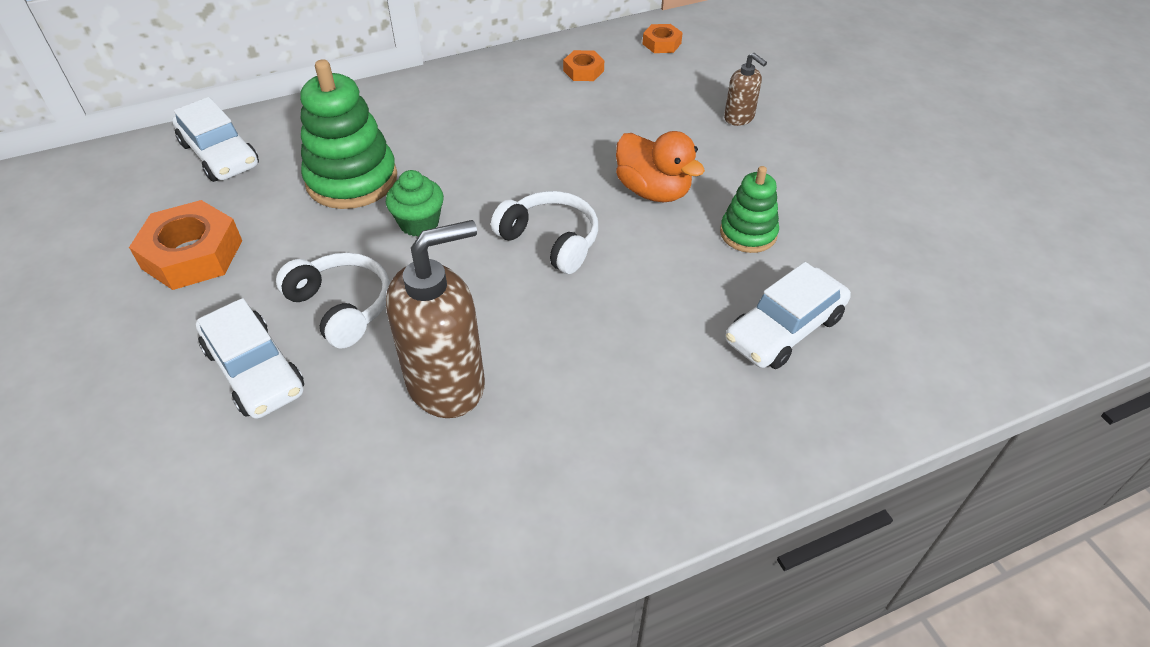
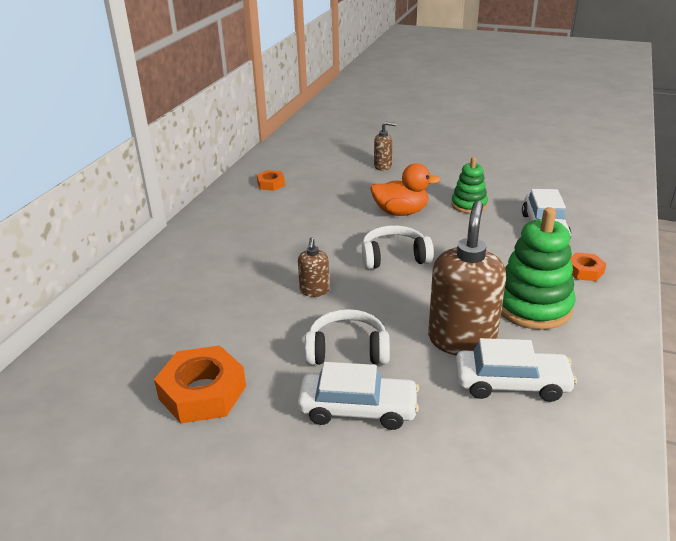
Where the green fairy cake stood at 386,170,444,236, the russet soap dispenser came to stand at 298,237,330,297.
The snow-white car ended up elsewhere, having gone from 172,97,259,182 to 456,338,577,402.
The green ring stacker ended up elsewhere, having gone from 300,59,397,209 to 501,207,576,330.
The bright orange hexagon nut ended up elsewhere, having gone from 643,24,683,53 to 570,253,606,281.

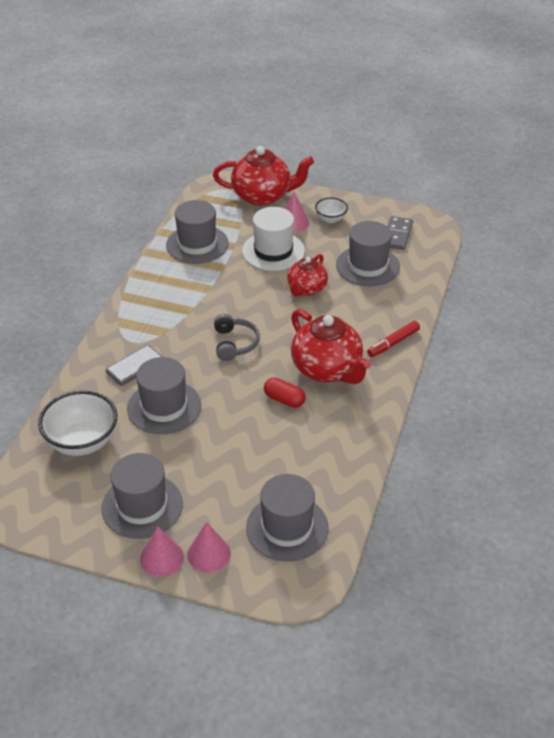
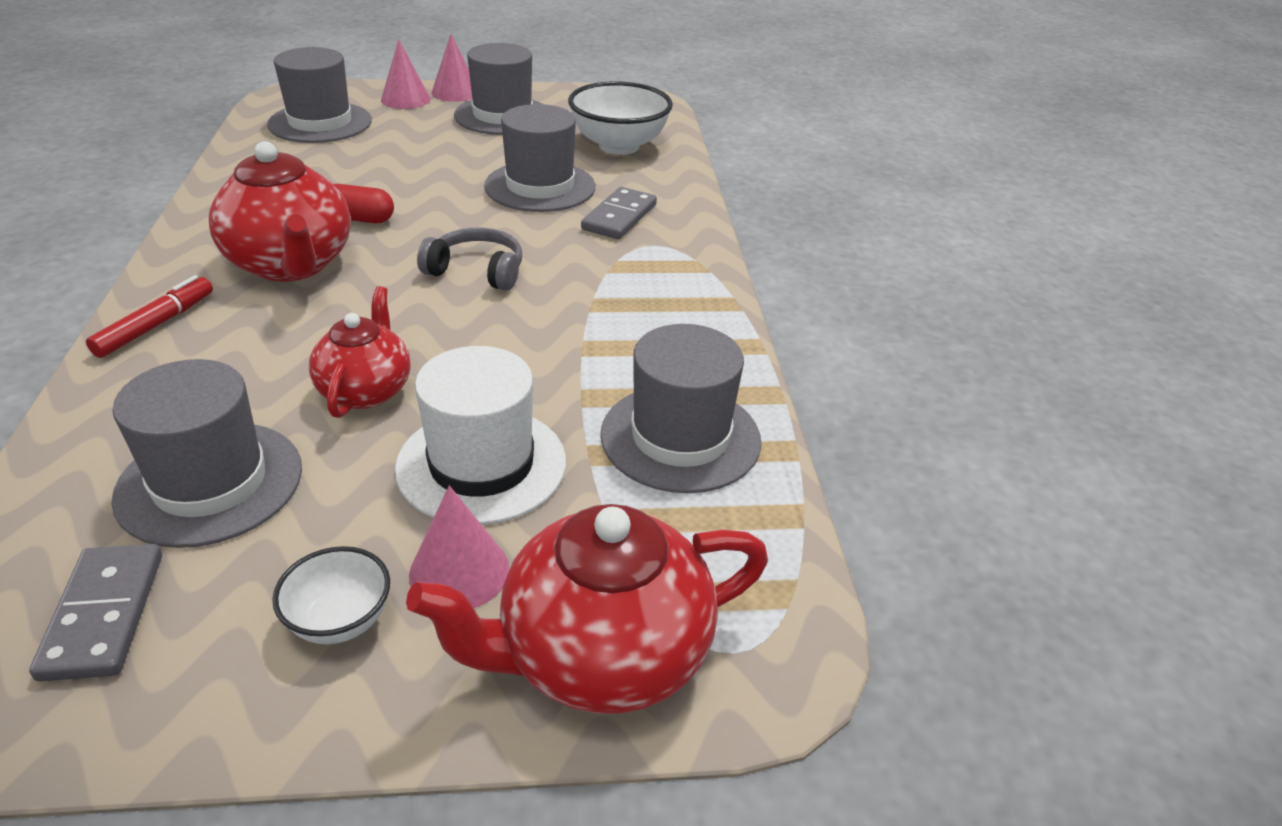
The scarlet teapot at 291,309,371,384 ended up facing another way, 150 degrees counterclockwise from before.
The gray over-ear headphones at 214,314,260,361 ended up facing another way, 135 degrees clockwise from before.

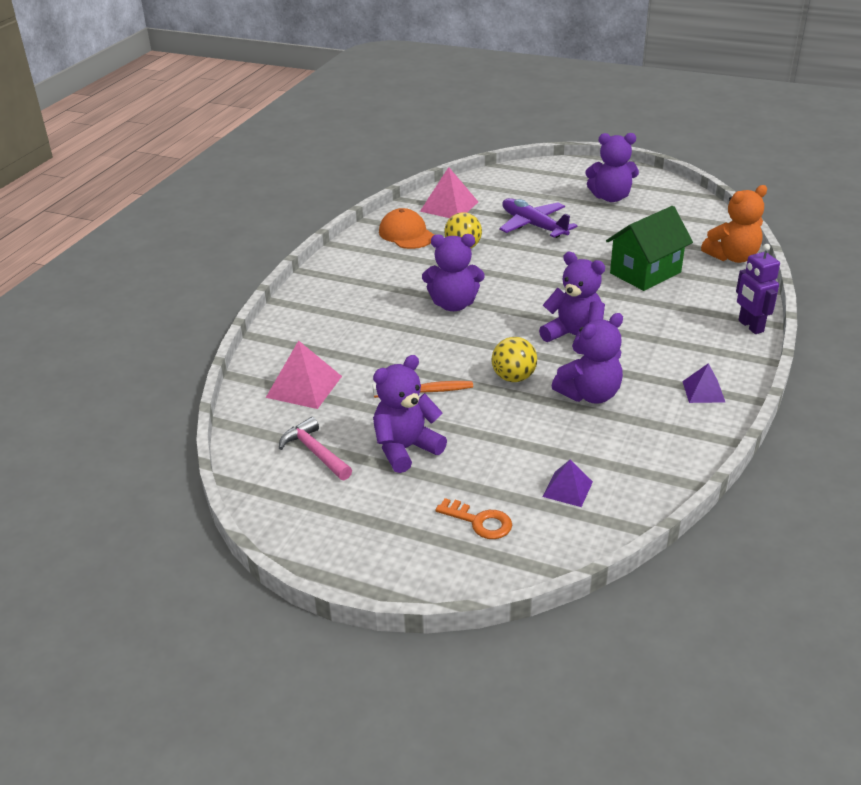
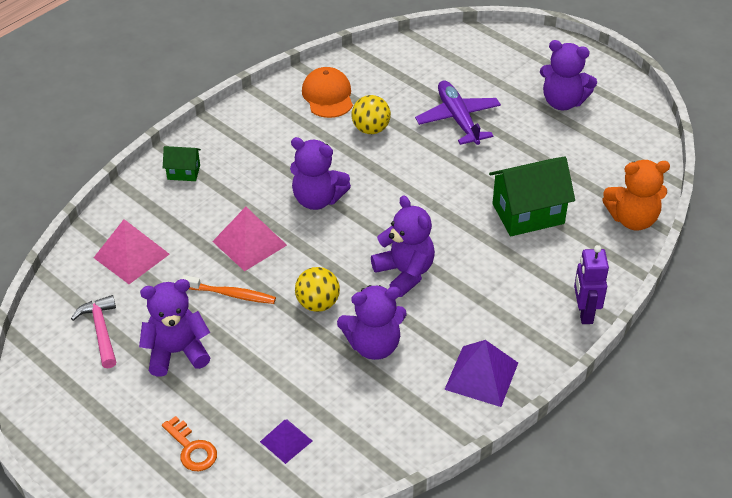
The second view gained the green toy house at 163,146,201,181.
The pink pyramid ended up elsewhere, having gone from 420,167,478,218 to 212,207,287,271.
The size of the violet pyramid at 682,363,725,403 changed by a factor of 1.63.

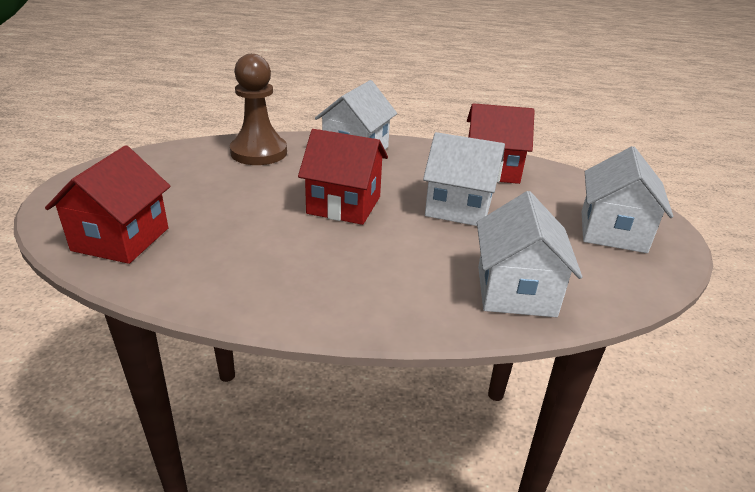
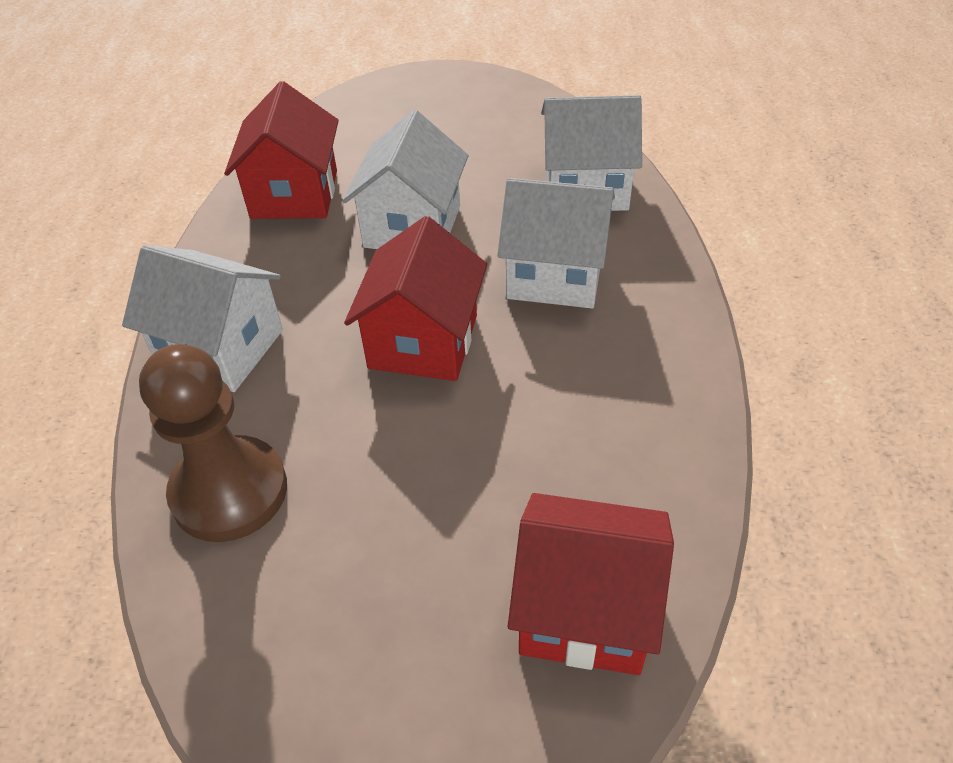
The snow-white toy house ended up elsewhere, having gone from 582,146,673,253 to 497,178,615,308.

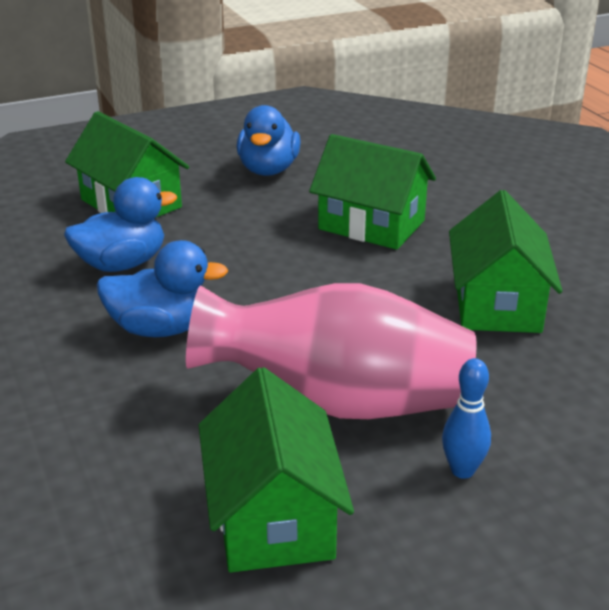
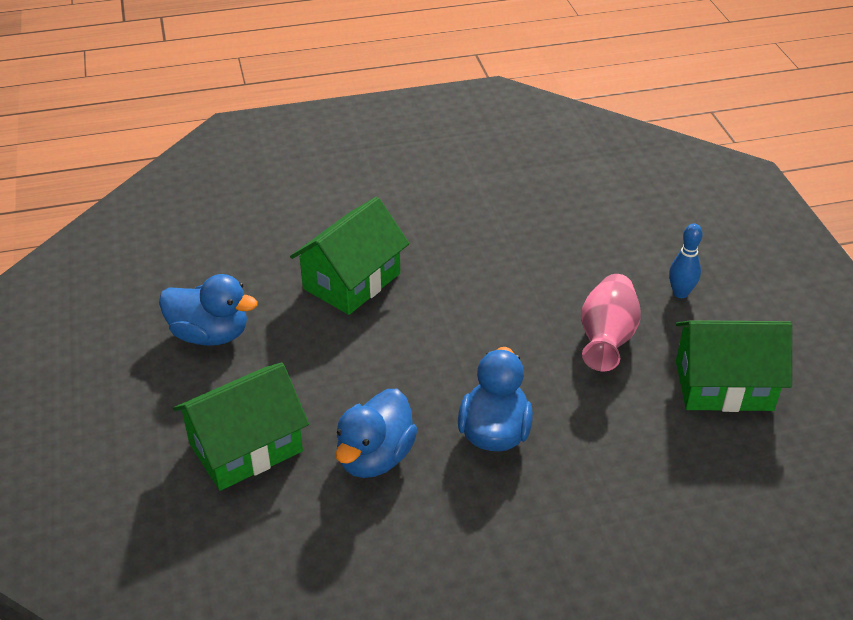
The blue toy duck at 64,177,177,272 ended up facing another way, 135 degrees counterclockwise from before.
The size of the pink flower vase at 186,283,476,419 changed by a factor of 0.60.
The second view lost the green toy house at 449,190,562,333.

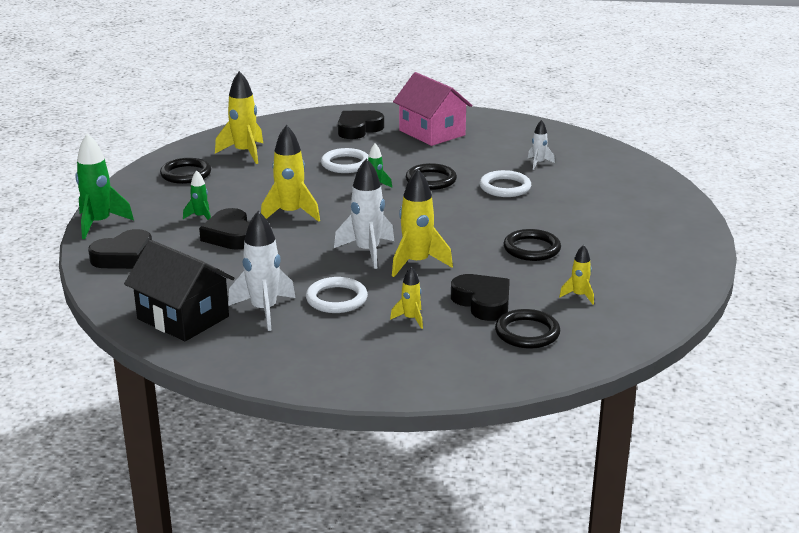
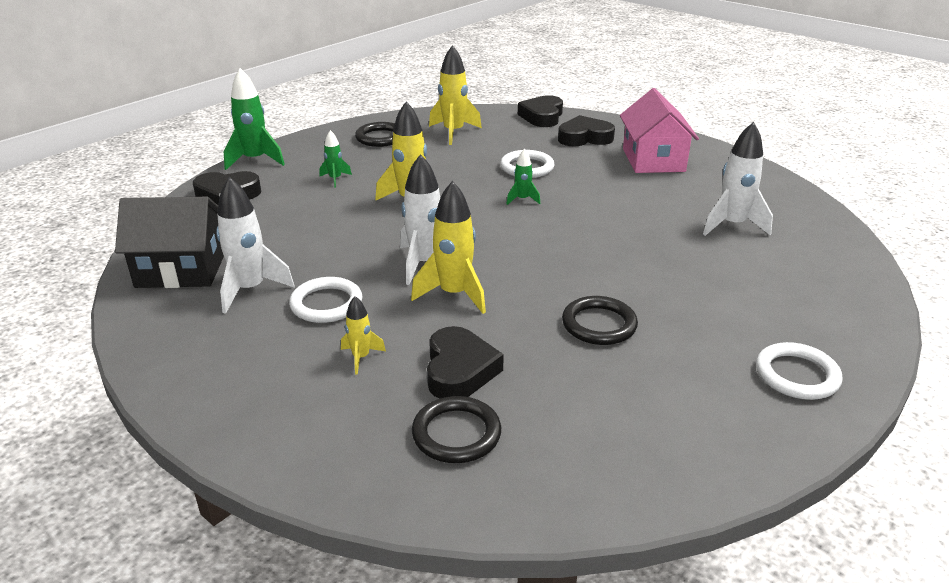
The jet-black toy house at 124,240,234,341 ended up facing another way, 75 degrees counterclockwise from before.
The jet-black heart shape ended up elsewhere, having gone from 199,208,250,250 to 518,95,563,127.
The size of the snow-white toy rocket at 528,120,555,170 changed by a factor of 1.87.
The snow-white torus ended up elsewhere, having gone from 479,170,531,197 to 756,342,843,400.
The second view lost the jet-black torus at 406,163,457,190.
The second view lost the golden toy rocket at 559,245,594,304.

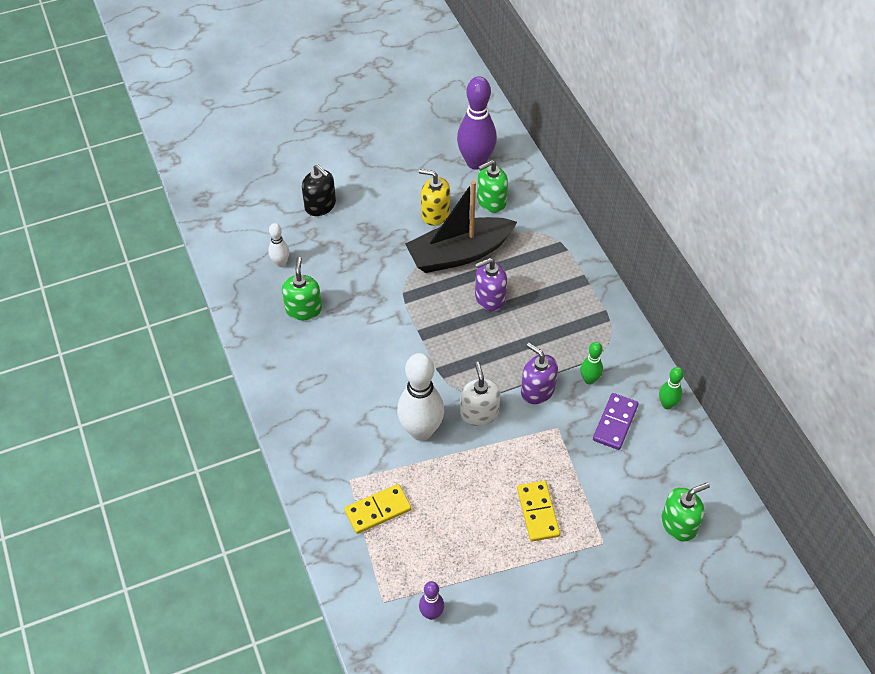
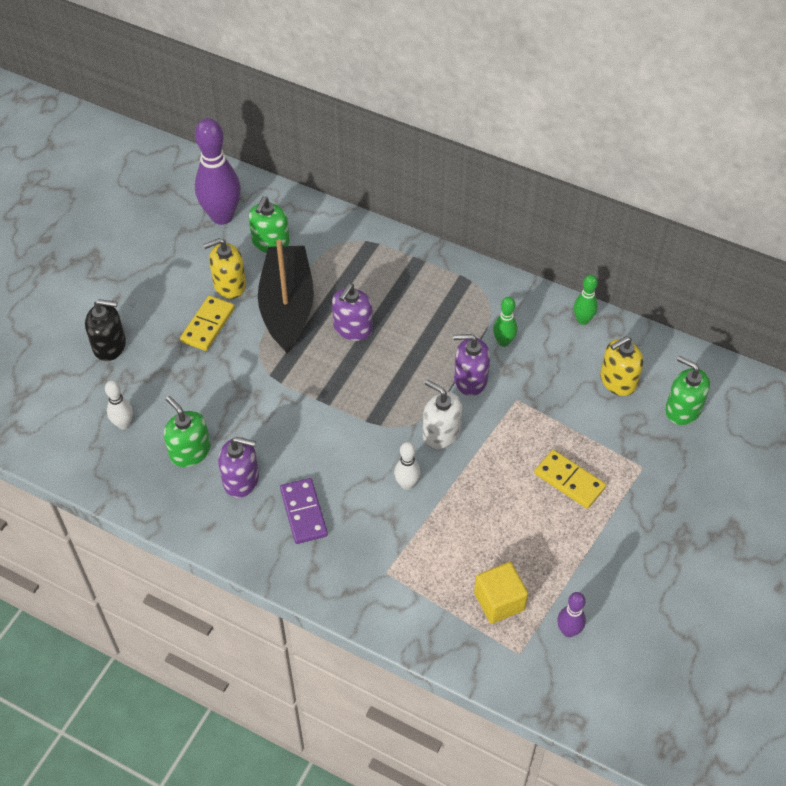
The golden domino ended up elsewhere, having gone from 344,484,411,534 to 180,296,235,351.
The second view gained the violet soap dispenser at 218,437,259,498.
The jet-black toy boat at 405,181,517,273 ended up facing another way, 150 degrees clockwise from before.
The violet domino ended up elsewhere, having gone from 593,393,639,450 to 280,478,328,544.
The size of the snow-white bowling pin at 397,353,444,441 changed by a factor of 0.50.
The second view gained the golden solid cube at 474,562,528,624.
The second view gained the golden soap dispenser at 600,336,643,396.
The green soap dispenser at 661,482,710,541 ended up facing another way, 75 degrees counterclockwise from before.

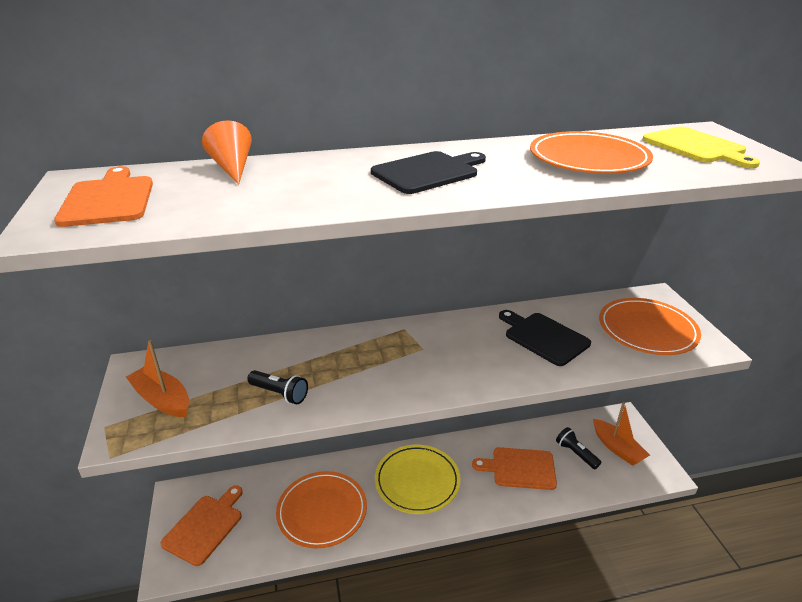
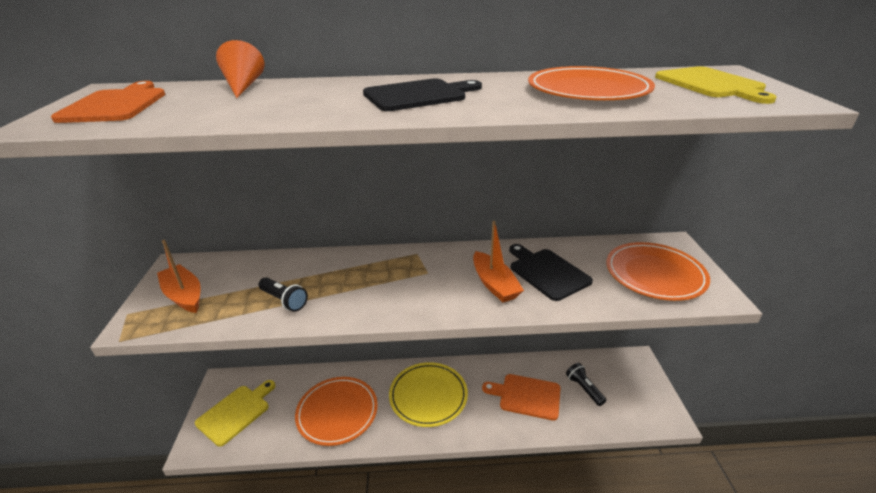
What was the bright orange cutting board at 160,485,243,566 turned into the golden cutting board at 195,380,275,446.
The bright orange toy boat ended up elsewhere, having gone from 593,402,650,466 to 473,221,524,302.

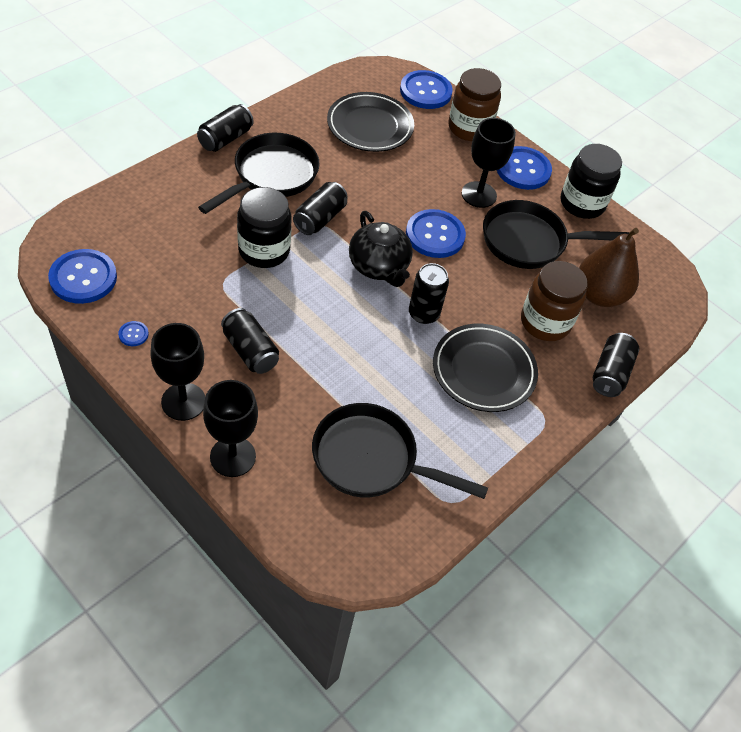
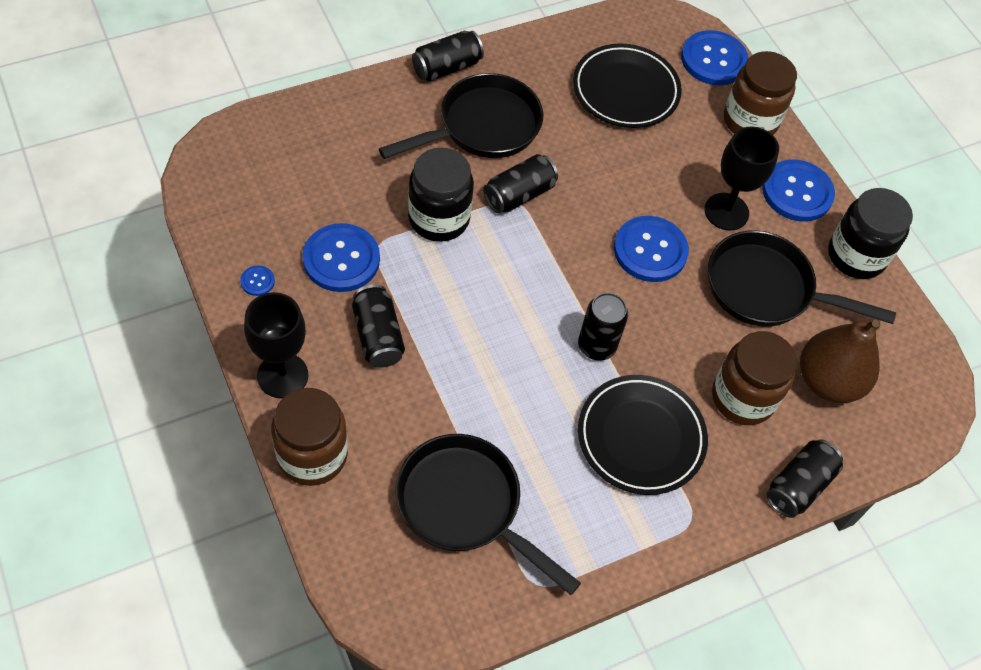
Where the jet-black chalice stood at 203,380,258,477, the russet jam jar came to stand at 271,388,348,486.
The blue shirt button ended up elsewhere, having gone from 48,249,117,304 to 303,223,380,292.
The second view lost the jet-black teapot at 349,211,413,287.

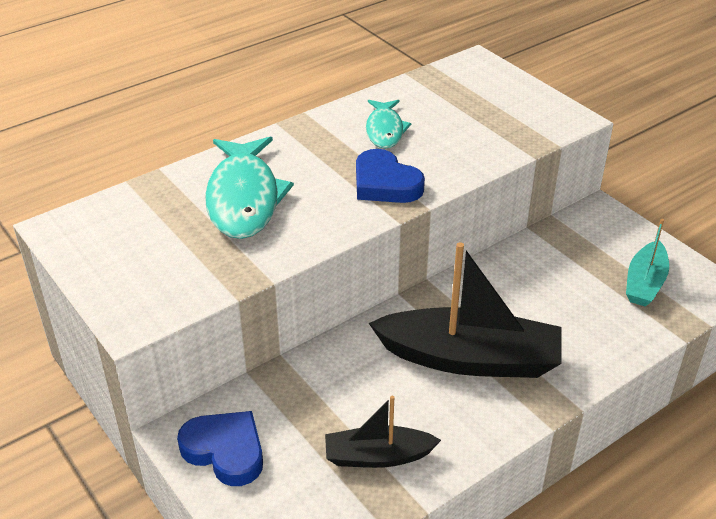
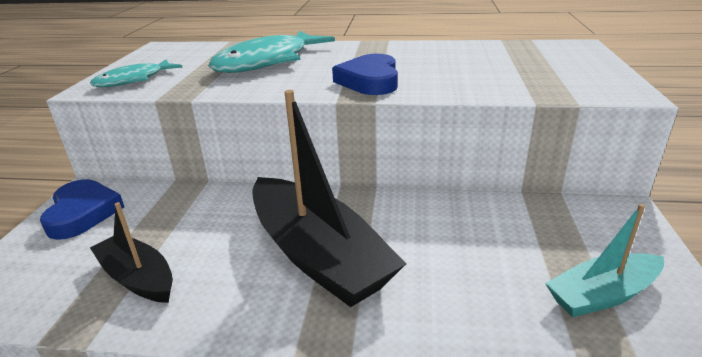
The turquoise toy fish ended up elsewhere, having gone from 366,100,411,149 to 90,59,182,87.

